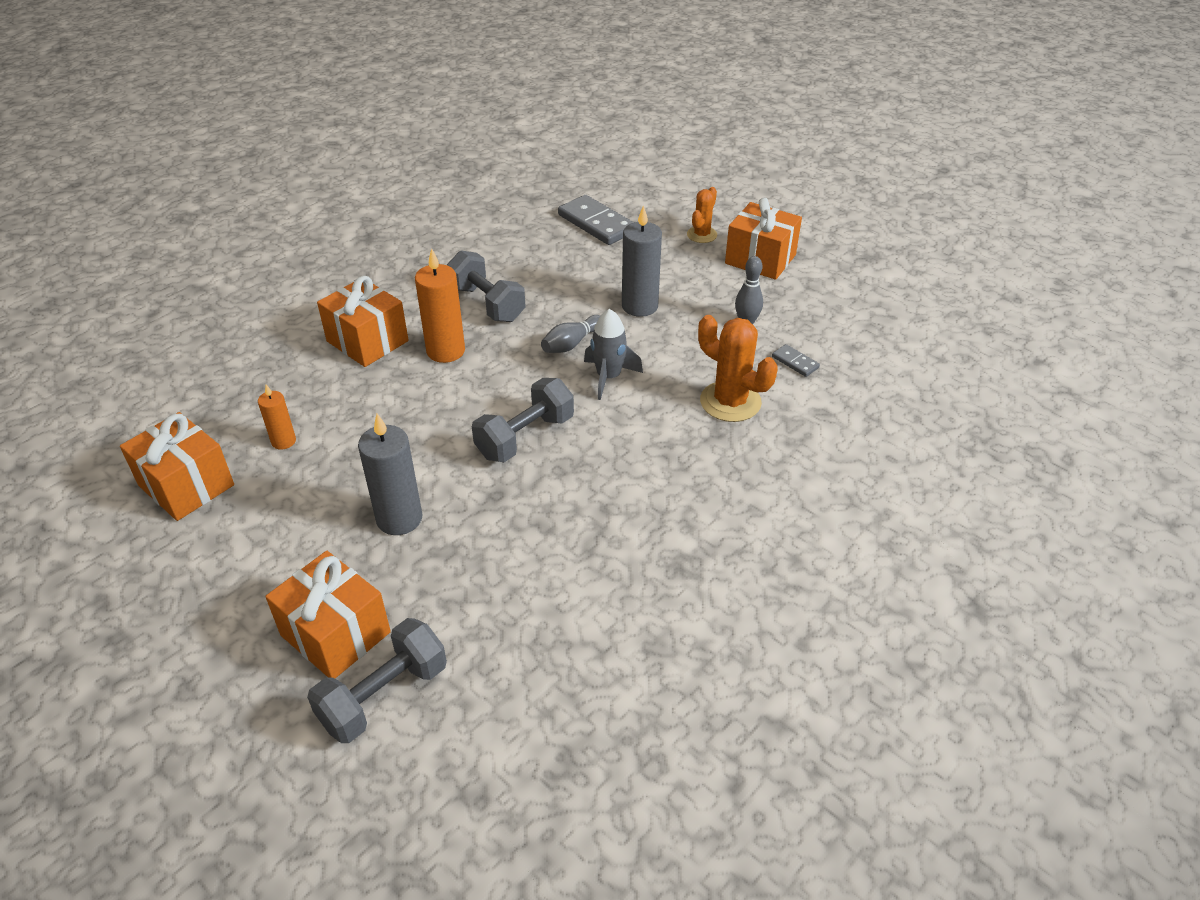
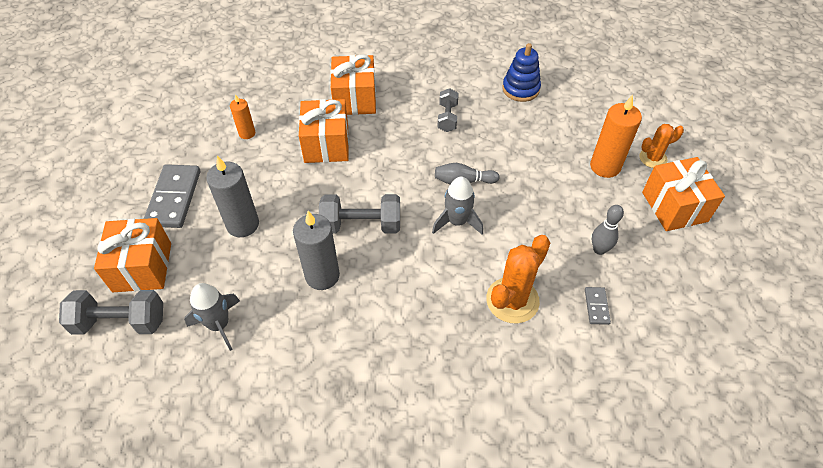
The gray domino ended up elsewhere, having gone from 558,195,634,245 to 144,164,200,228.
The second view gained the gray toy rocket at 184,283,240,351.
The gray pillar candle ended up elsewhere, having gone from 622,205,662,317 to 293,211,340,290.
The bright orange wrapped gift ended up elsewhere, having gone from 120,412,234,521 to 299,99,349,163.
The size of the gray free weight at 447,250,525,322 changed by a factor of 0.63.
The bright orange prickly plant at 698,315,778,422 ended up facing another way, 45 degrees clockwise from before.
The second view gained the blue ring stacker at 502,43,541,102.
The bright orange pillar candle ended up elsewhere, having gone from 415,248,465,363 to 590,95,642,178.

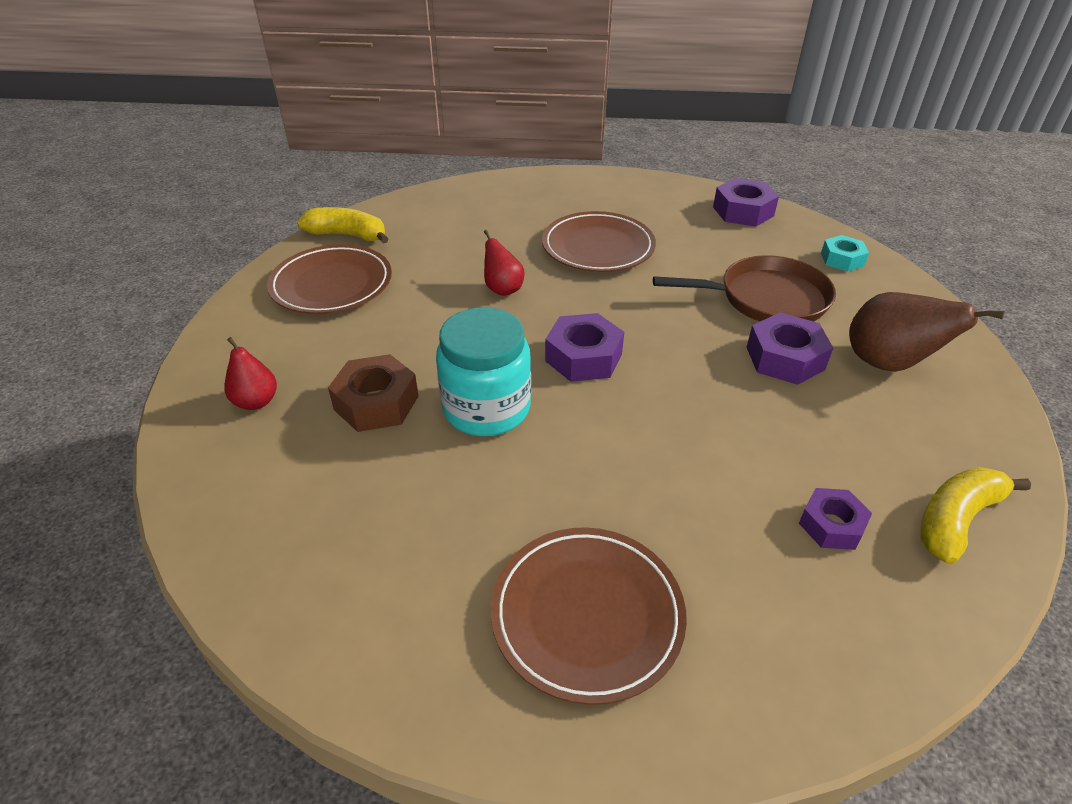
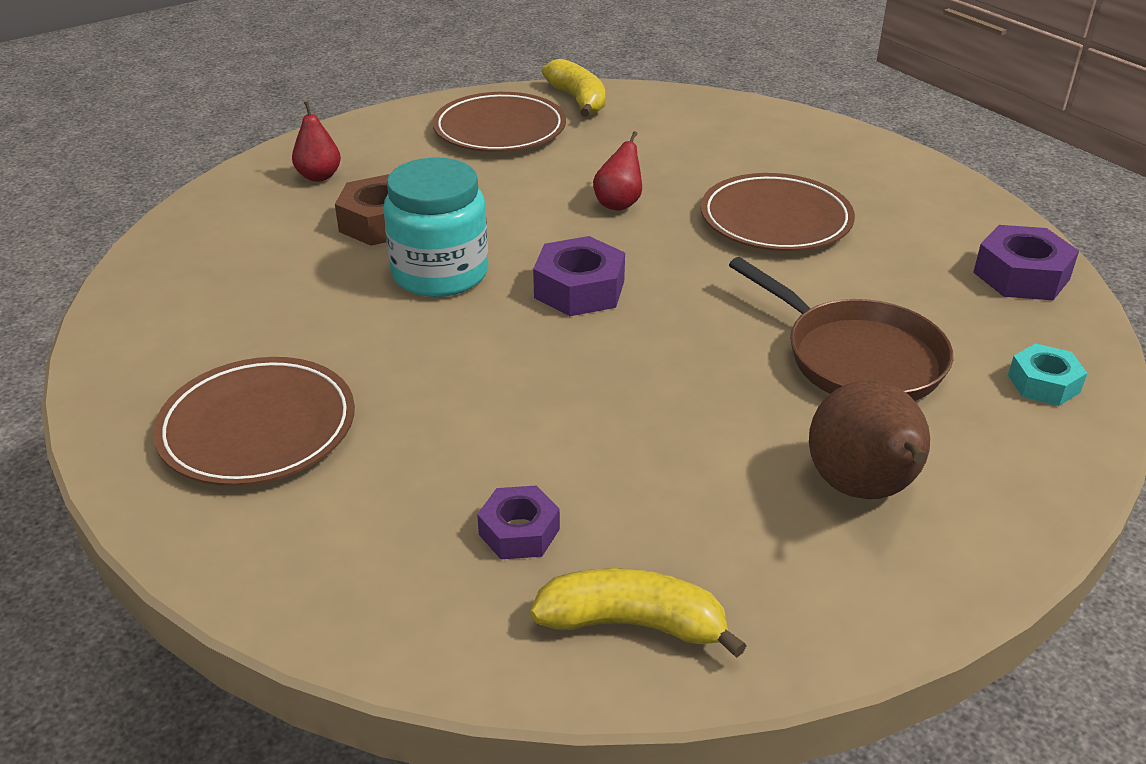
The second view lost the violet hexagon nut at 747,313,833,385.

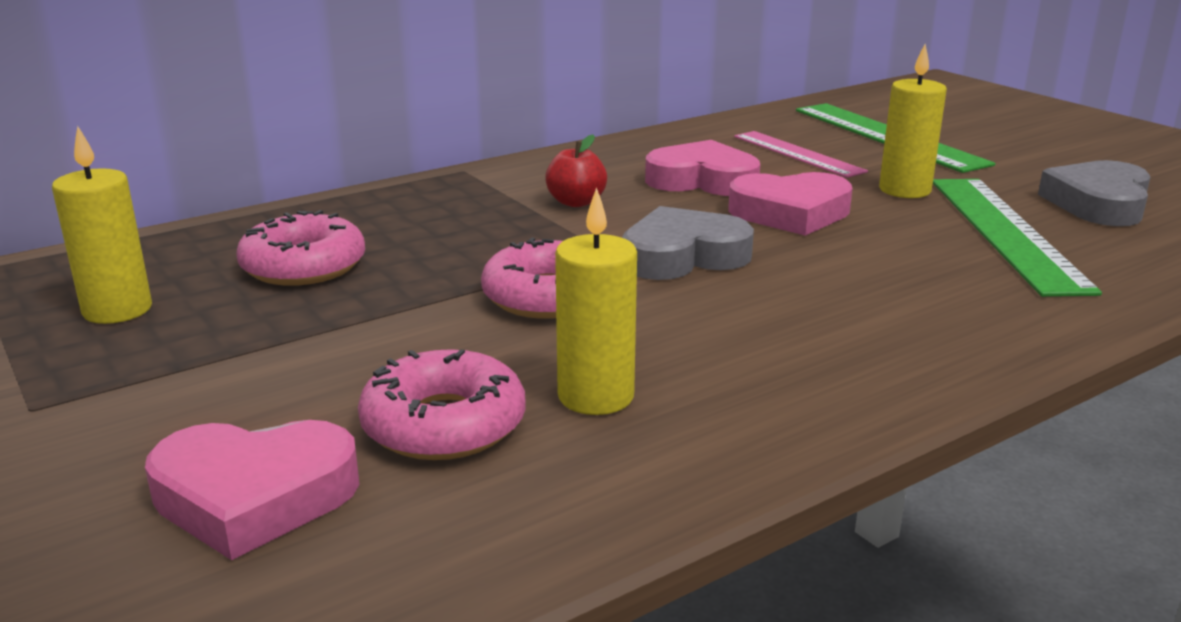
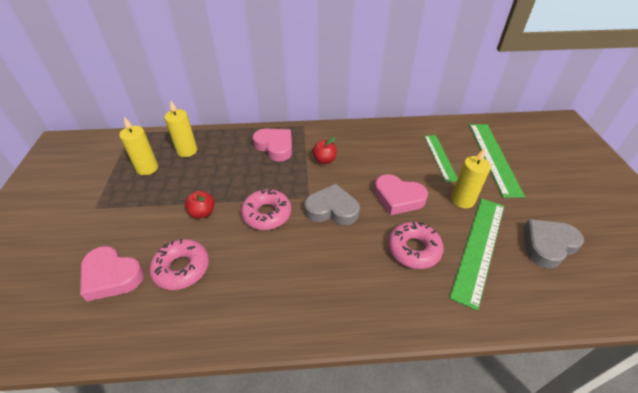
The golden pillar candle ended up elsewhere, having gone from 555,187,637,415 to 164,100,197,157.
The second view gained the scarlet apple at 185,191,215,218.
The pink heart shape ended up elsewhere, having gone from 645,140,760,196 to 253,129,292,162.
The pink donut ended up elsewhere, having gone from 236,210,365,286 to 388,222,444,269.
What was the pink straightedge at 734,131,868,178 turned into the green straightedge at 424,135,458,182.

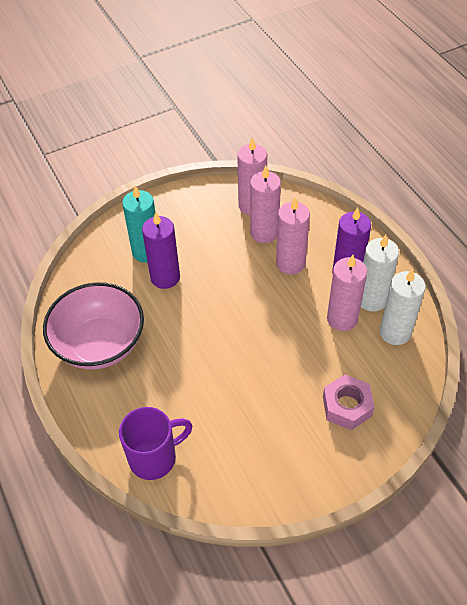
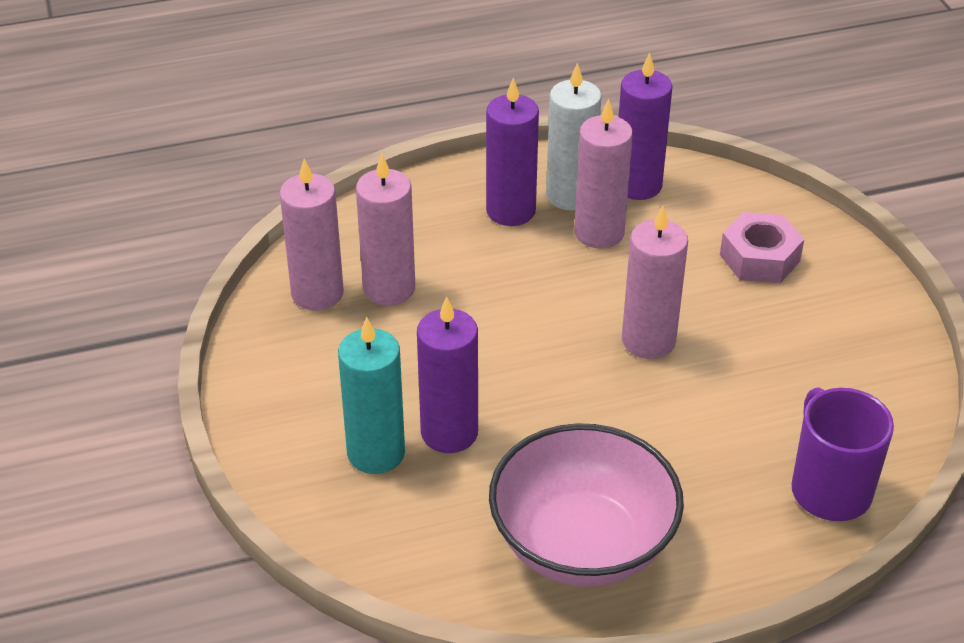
What was the snow-white pillar candle at 380,269,426,345 turned into the violet pillar candle at 619,53,673,200.
The pink pillar candle ended up elsewhere, having gone from 276,197,310,275 to 622,205,688,359.

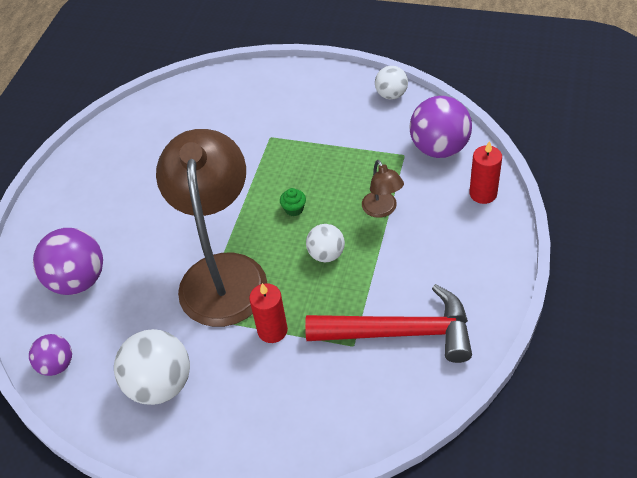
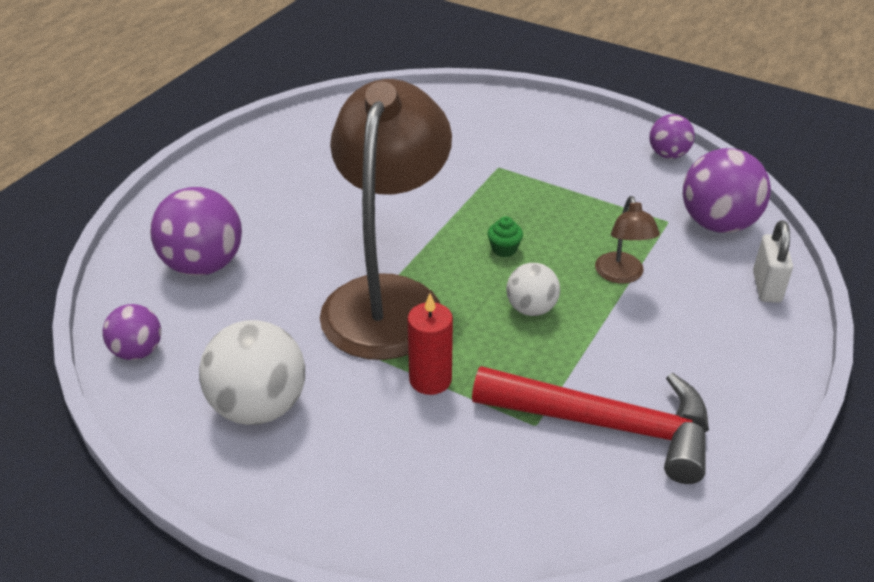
What was the snow-white sphere at 375,66,408,100 turned into the violet sphere at 649,114,695,159.
Where the scarlet pillar candle stood at 469,141,502,204, the snow-white small lock came to stand at 753,220,793,303.

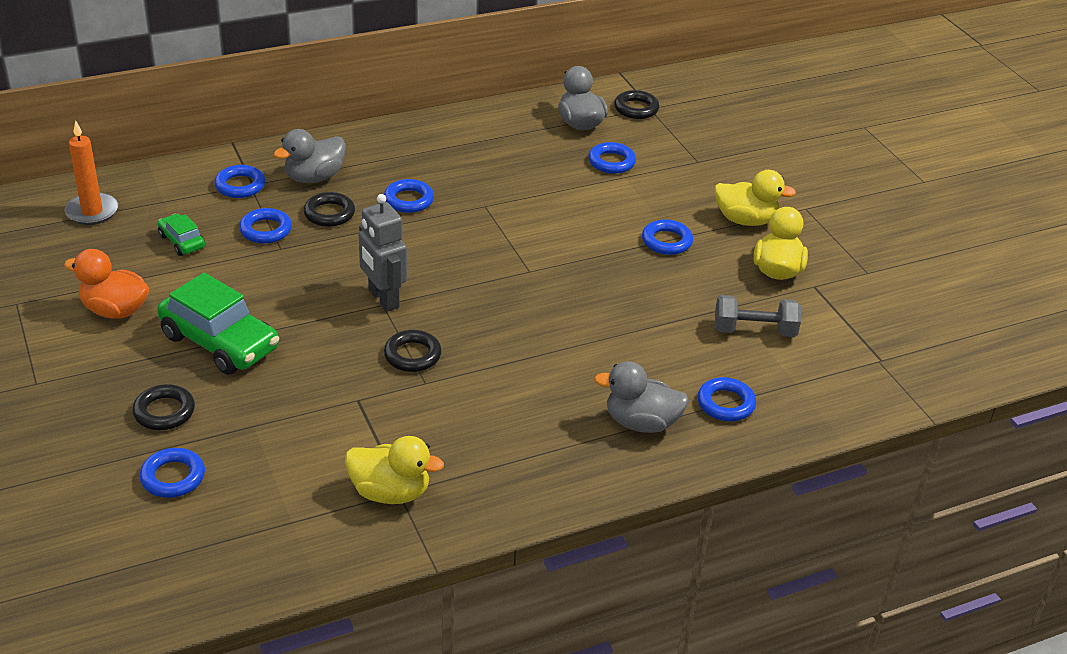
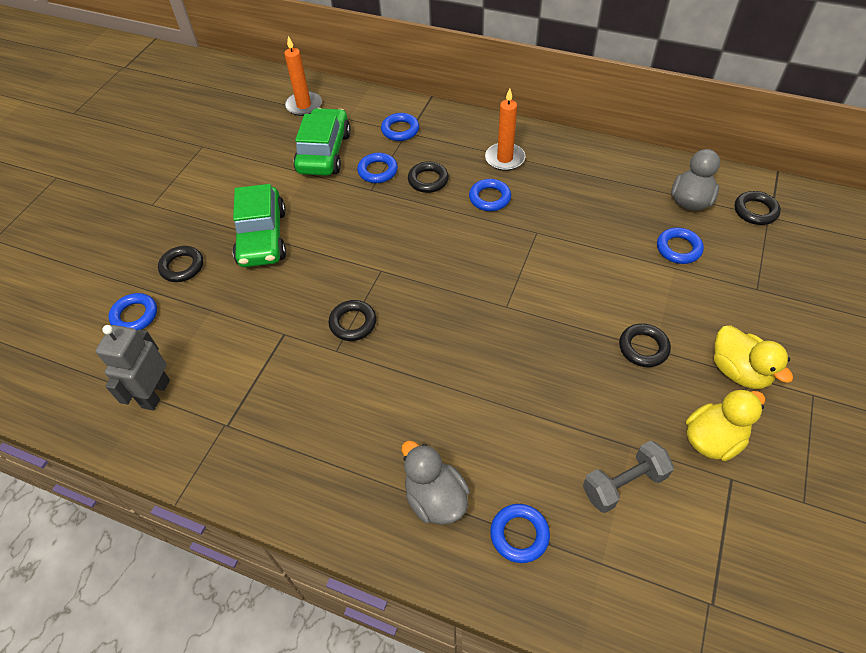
The gray robot figure ended up elsewhere, having gone from 359,194,407,312 to 96,325,170,411.
The size of the green car at 158,214,205,256 changed by a factor of 2.00.
The second view gained the bright orange pillar candle at 485,88,525,171.
The gray free weight at 715,295,801,337 ended up facing another way, 75 degrees counterclockwise from before.
What was the blue torus at 642,219,693,255 turned into the jet-black torus at 619,323,671,367.
The second view lost the bright orange toy duck at 64,249,149,319.
The second view lost the gray toy duck at 274,129,346,183.
The second view lost the golden toy duck at 345,436,444,504.

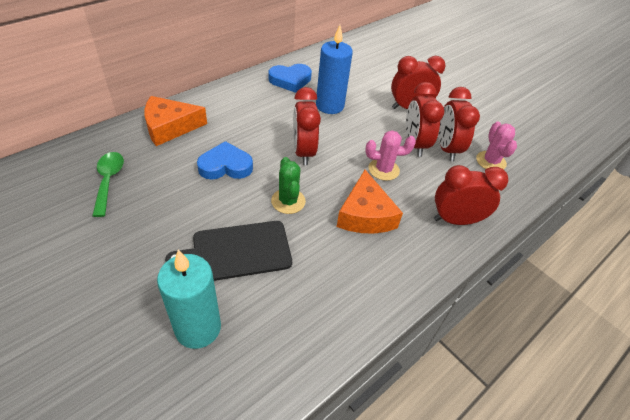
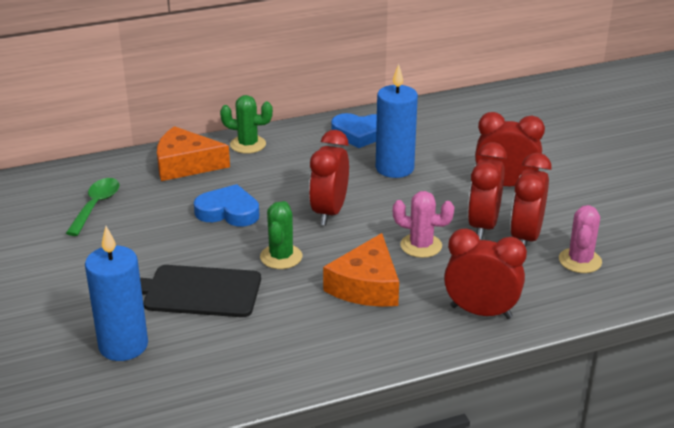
What was the turquoise pillar candle at 157,250,221,349 turned into the blue pillar candle at 85,226,148,361.
The second view gained the green prickly plant at 220,95,273,154.

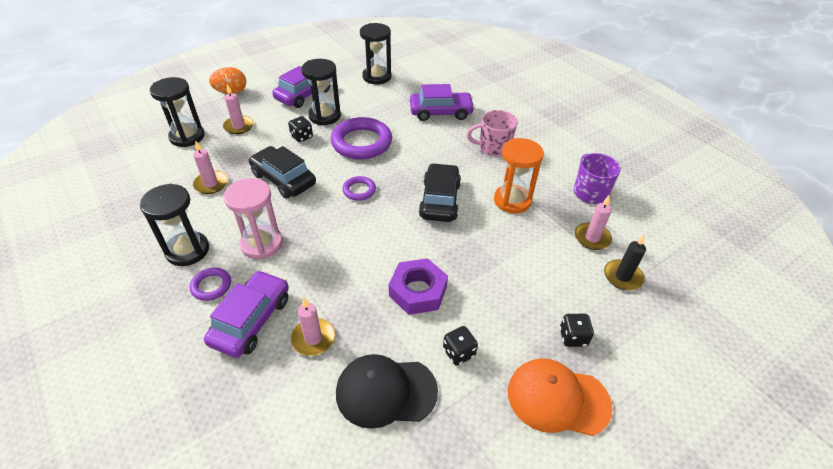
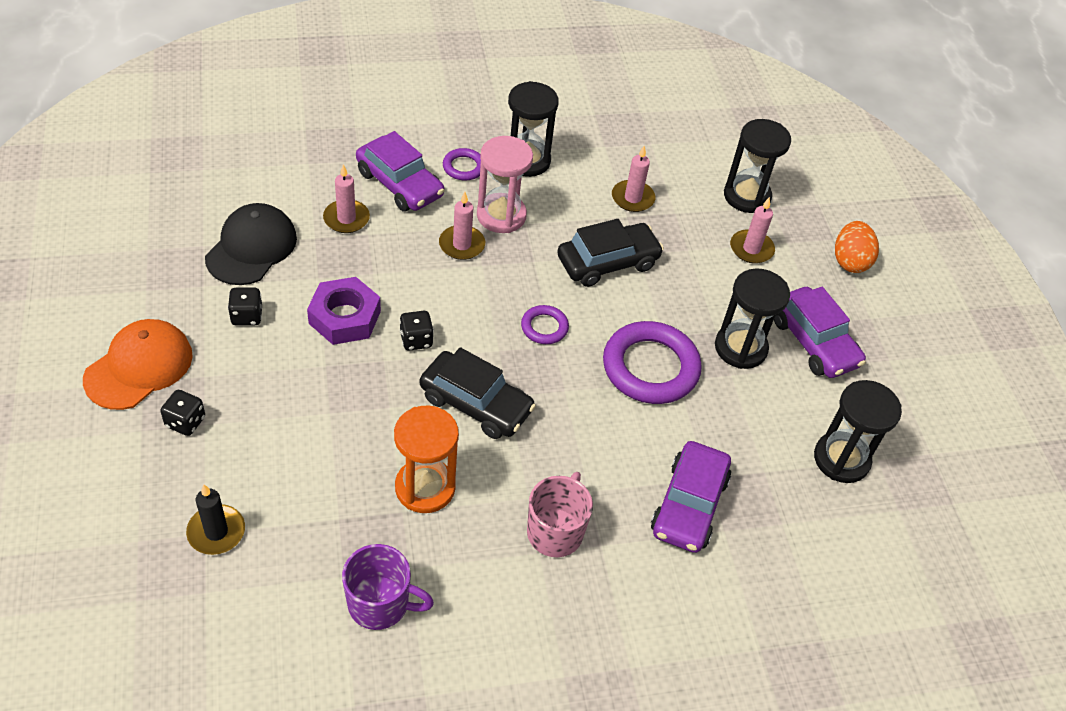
The jet-black game die ended up elsewhere, having gone from 288,116,313,142 to 400,311,434,351.
The pink pillar candle ended up elsewhere, having gone from 575,196,612,250 to 439,192,485,260.

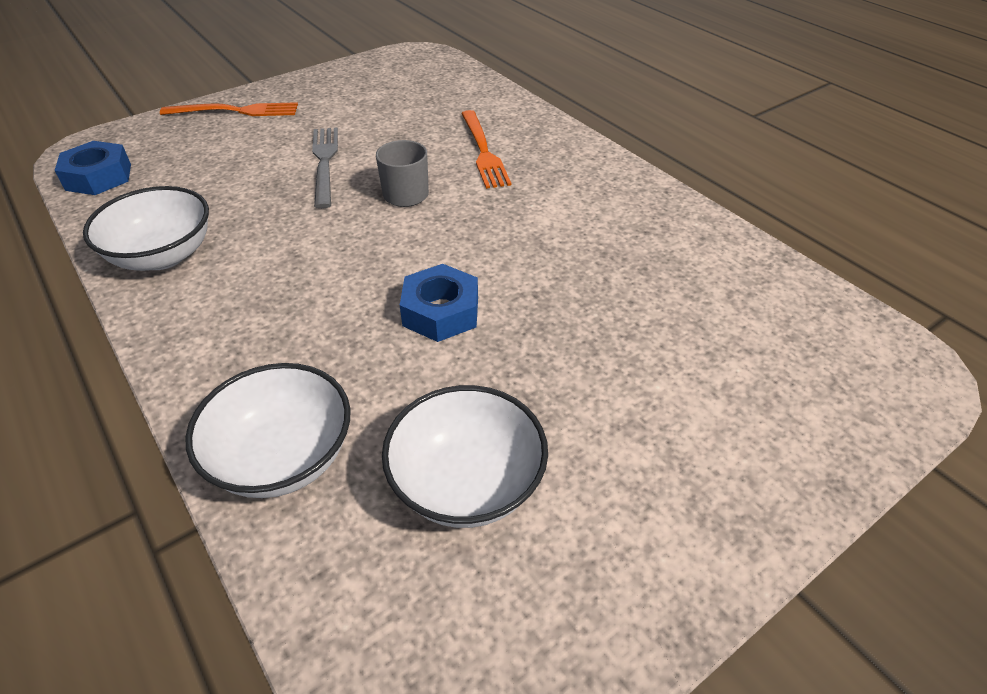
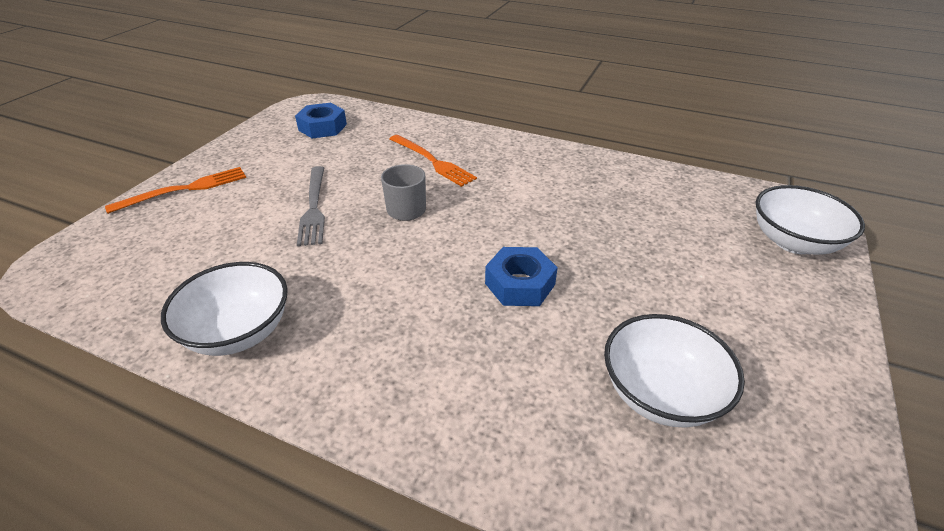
The blue hexagon nut ended up elsewhere, having gone from 55,141,131,195 to 295,103,347,139.
The gray fork at 312,127,338,209 ended up facing another way, 150 degrees counterclockwise from before.
The snow-white bowl ended up elsewhere, having gone from 185,363,350,498 to 756,185,865,255.

